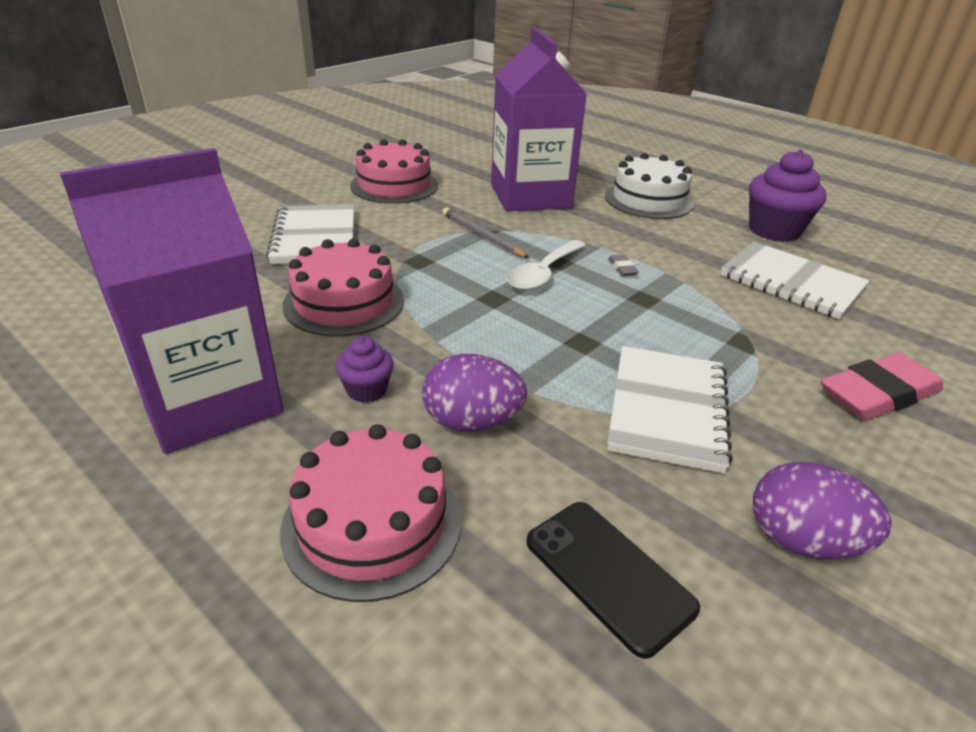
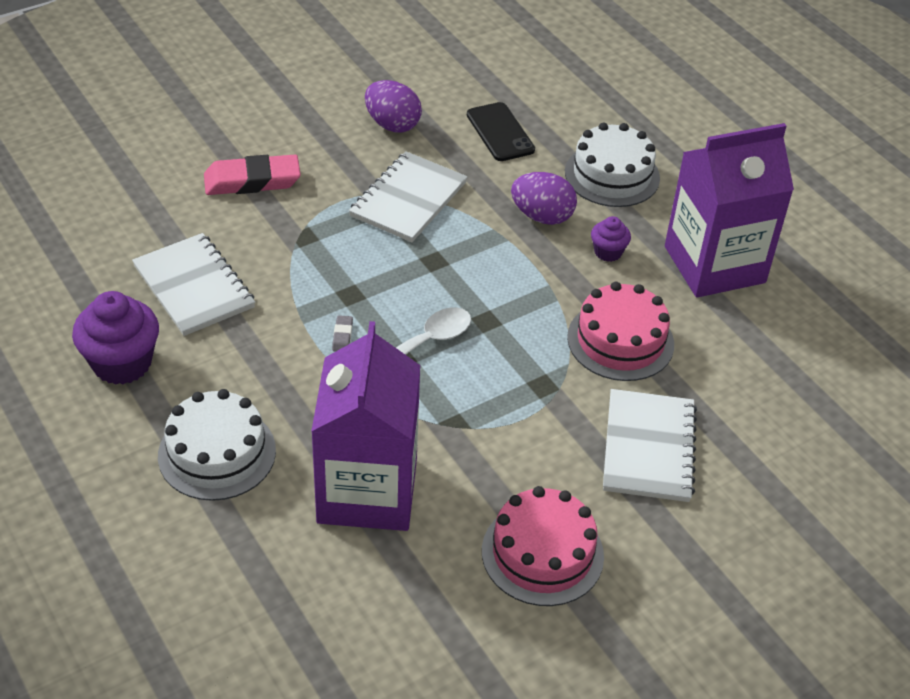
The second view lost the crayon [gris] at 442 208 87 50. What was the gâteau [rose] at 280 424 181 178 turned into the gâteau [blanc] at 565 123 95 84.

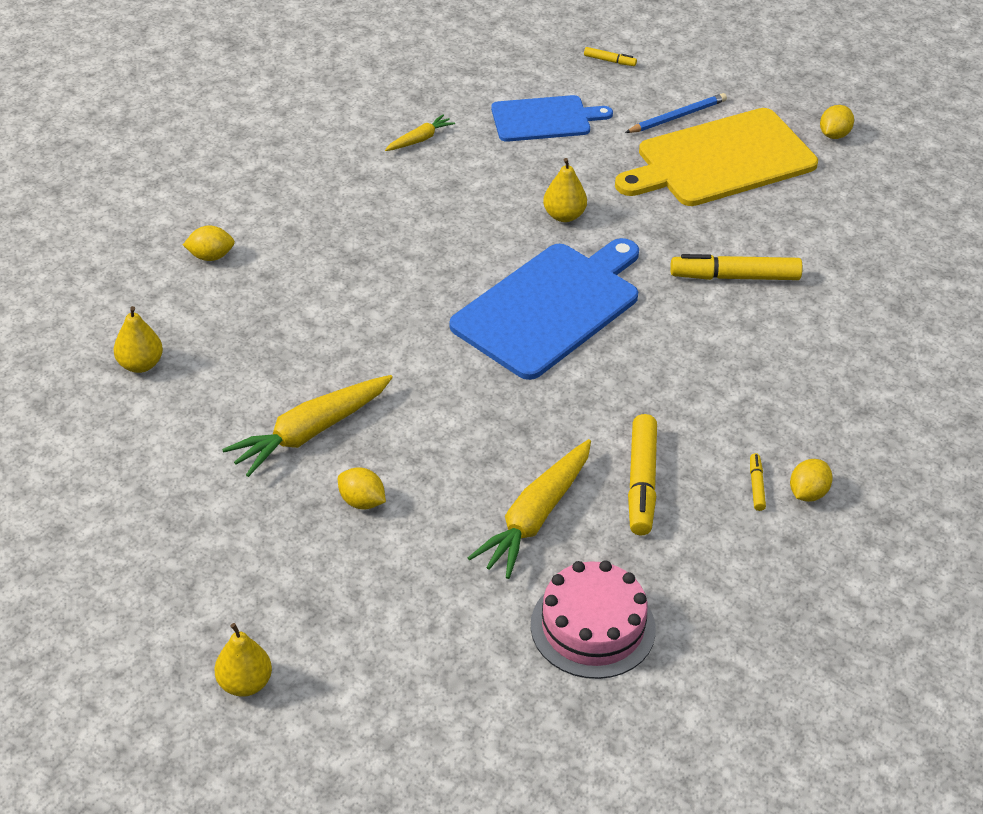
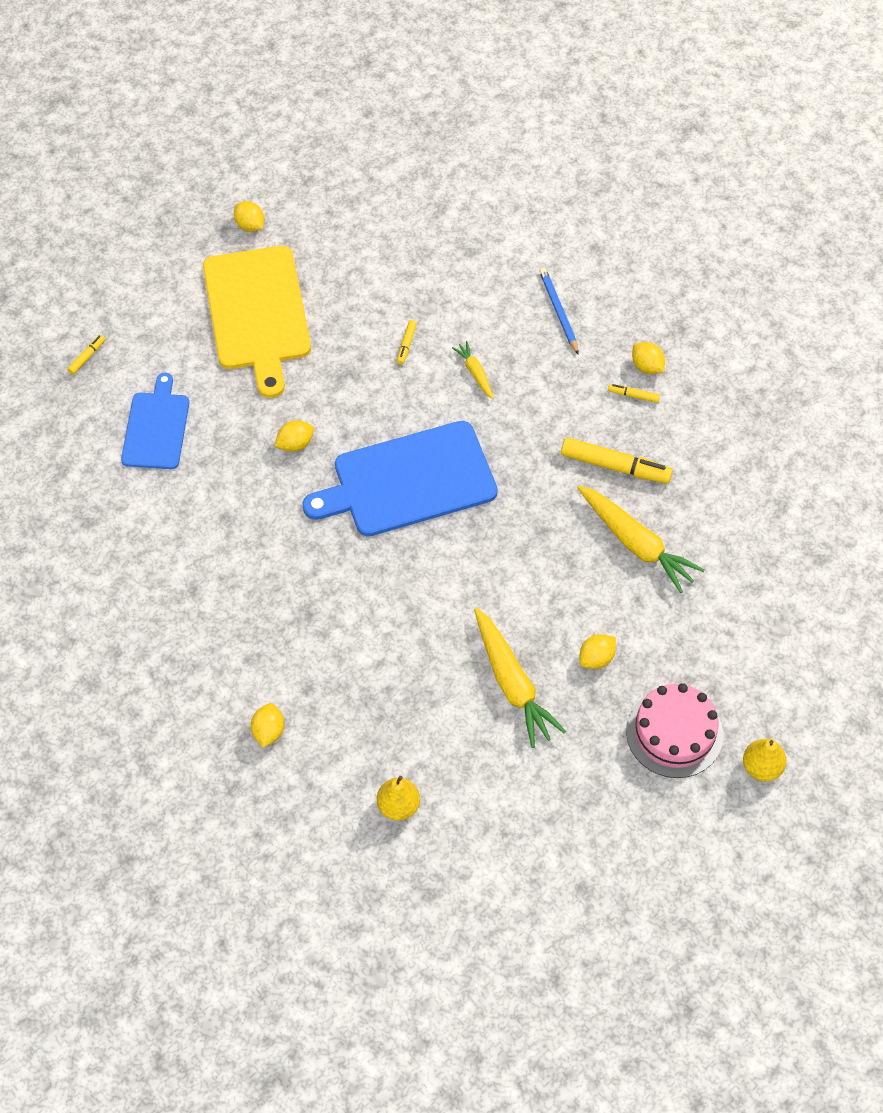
The carotte [jaune] ended up elsewhere, having gone from 385 114 70 37 to 452 341 42 58. The gâteau [rose] ended up elsewhere, having gone from 531 560 125 119 to 626 683 97 95. The crayon [bleu] ended up elsewhere, having gone from 625 93 102 40 to 539 268 40 87. Where the poire [jaune] stood at 543 158 44 64, the citron [jaune] came to stand at 274 420 40 32. The planche à découper [bleu] at 450 238 189 142 ended up facing another way, 75 degrees counterclockwise from before. The size of the feutre [jaune] at 670 254 133 26 changed by a factor of 0.47.

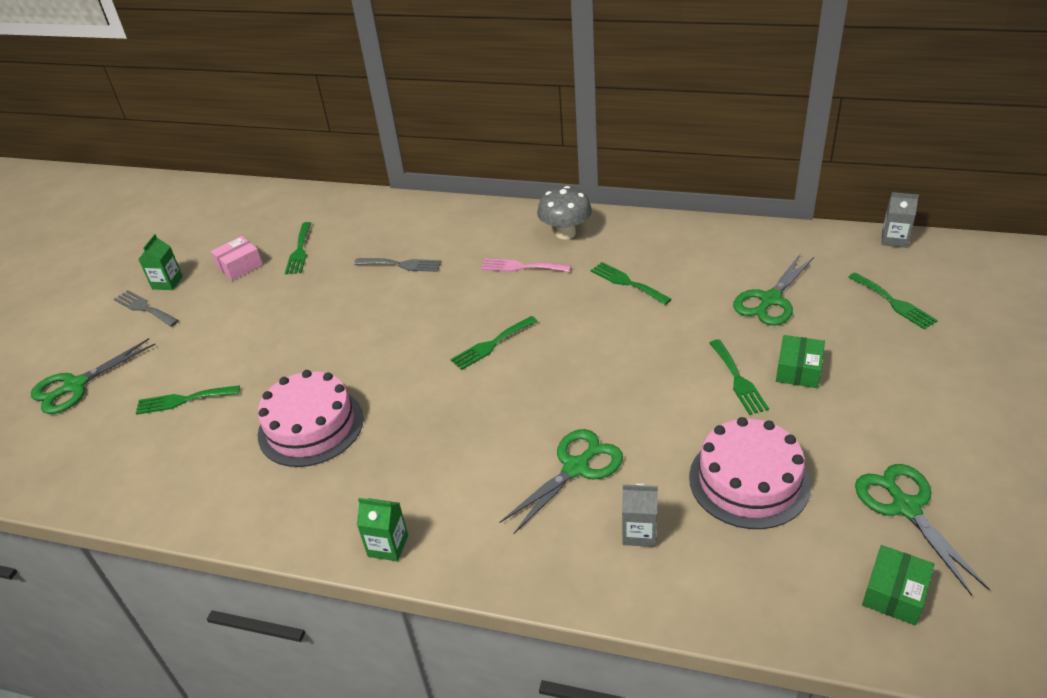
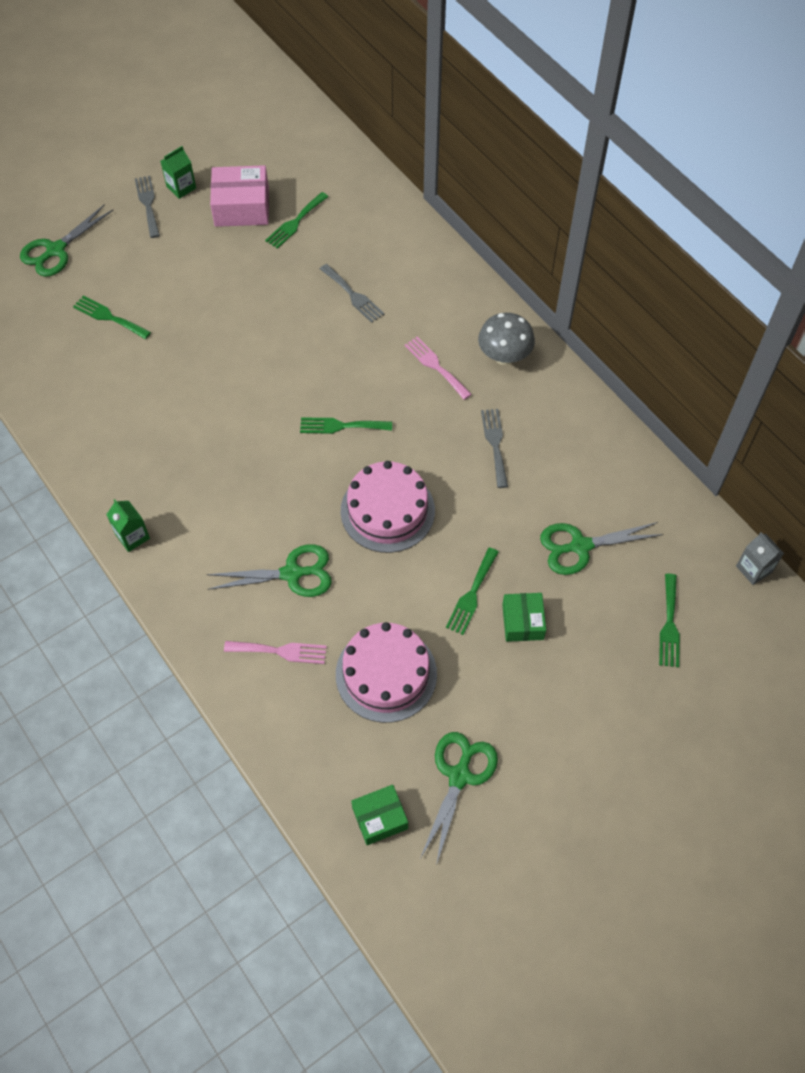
The gâteau [rose] ended up elsewhere, having gone from 258 370 106 97 to 341 461 94 92. Where the brique de lait [gris] stood at 622 483 36 64, the fourchette [rose] came to stand at 224 641 103 23. What was the fourchette [vert] at 590 262 82 43 turned into the fourchette [gris] at 481 409 27 79. The ciseaux [vert] at 31 338 125 76 ended up facing another way, 45 degrees counterclockwise from before. The boîte [vert] at 776 335 49 53 ended up facing another way, 60 degrees counterclockwise from before. The size of the boîte [rose] at 211 236 52 44 changed by a factor of 1.58.

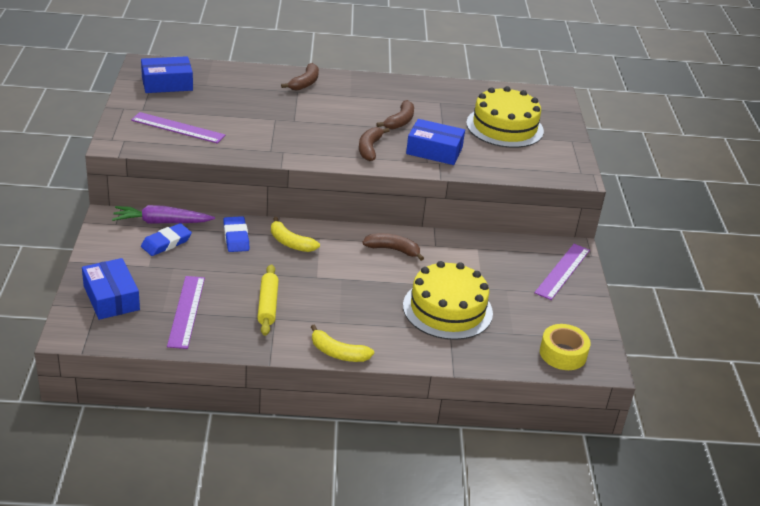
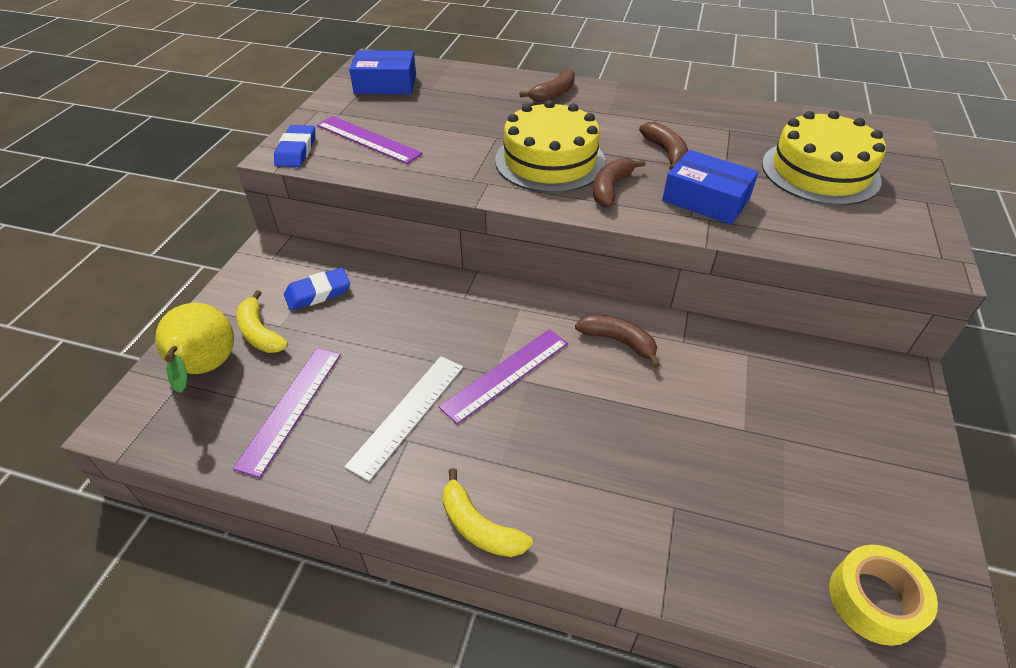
The second view lost the carotte [violet] at 112 205 103 19. The gomme [bleu] ended up elsewhere, having gone from 223 216 26 36 to 274 125 41 42. The banane [jaune] ended up elsewhere, having gone from 271 217 49 35 to 237 290 51 63. The gâteau [jaune] ended up elsewhere, having gone from 403 261 90 79 to 495 100 111 93. The règle [violet] ended up elsewhere, having gone from 534 244 56 56 to 439 329 129 95. Where the boîte [bleu] stood at 82 258 58 62, the poire [jaune] came to stand at 155 303 79 90. Where the rouleau à pâtisserie [jaune] stood at 257 264 22 72, the règle [blanc] came to stand at 345 356 118 125. The banane [marron] at 376 100 38 30 ended up facing another way, 60 degrees counterclockwise from before.

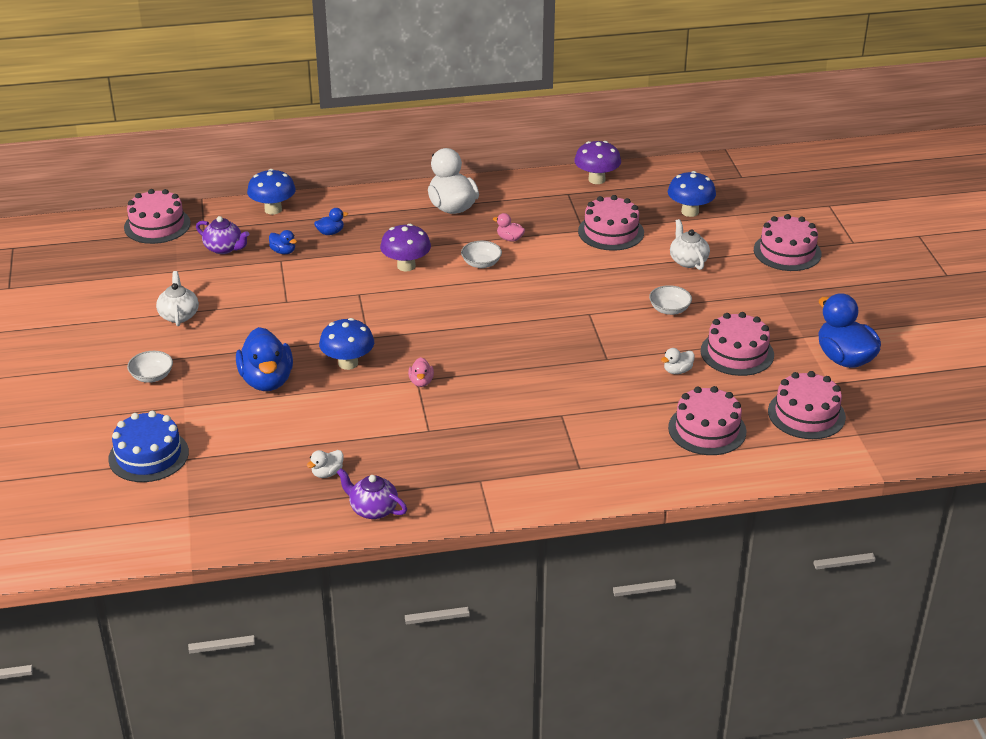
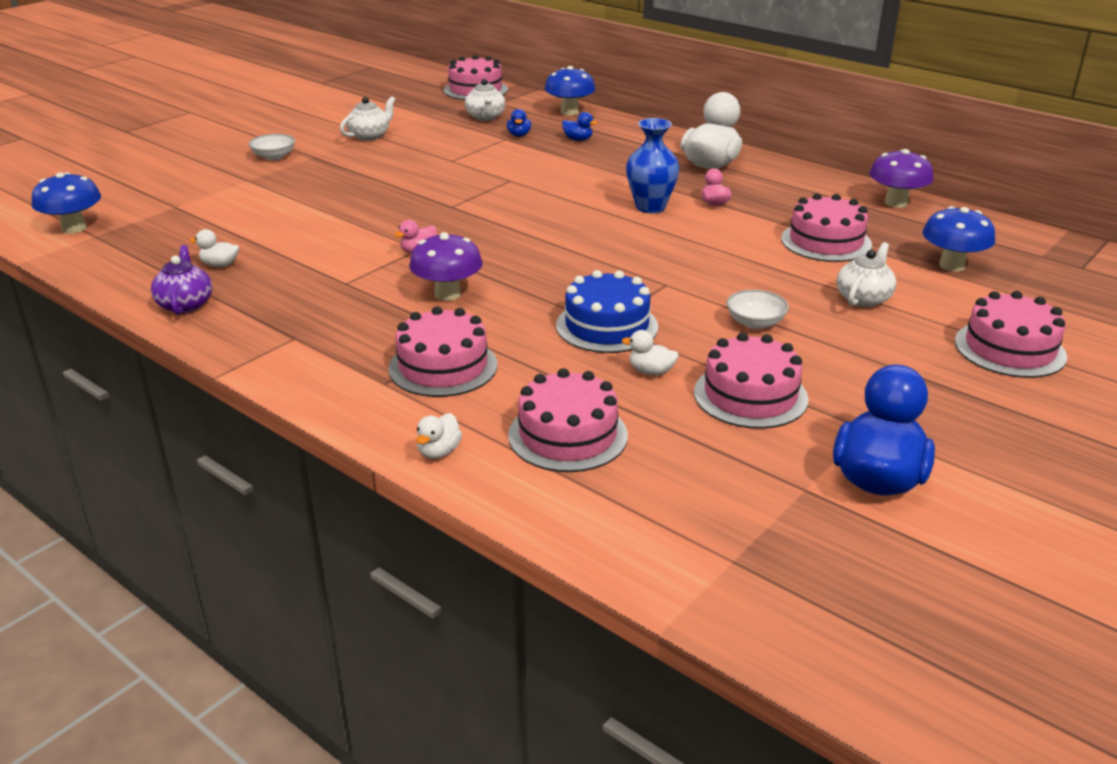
The second view lost the canard [bleu] at 236 327 57 64. The second view gained the canard [blanc] at 416 413 46 46. The gâteau [bleu] ended up elsewhere, having gone from 108 411 81 71 to 556 270 102 83. The champignon [bleu] ended up elsewhere, having gone from 319 318 55 52 to 32 172 69 62. The champignon [violet] ended up elsewhere, having gone from 380 224 51 48 to 409 232 74 69. The gâteau [rose] ended up elsewhere, having gone from 768 371 78 68 to 388 306 110 91. Where the bol [blanc] stood at 461 241 41 27, the vase [bleu] came to stand at 626 118 53 95. What was the théière [violet] at 196 216 53 38 turned into the théière [blanc] at 465 79 40 42.

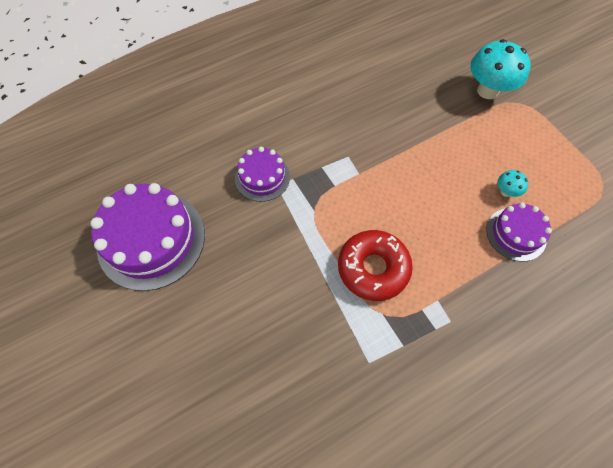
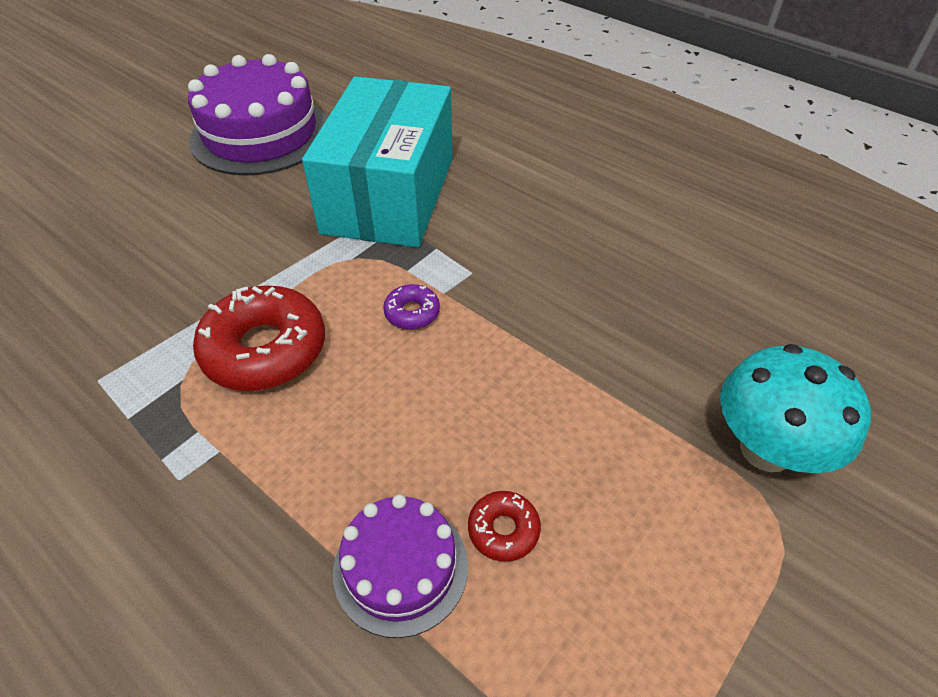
The second view gained the beignet [violet] at 383 284 57 45. Where the gâteau [violet] stood at 235 147 55 55, the boîte [turquoise] came to stand at 302 76 151 172. Where the champignon [turquoise] stood at 498 170 30 27, the beignet [rouge] came to stand at 468 491 73 71.

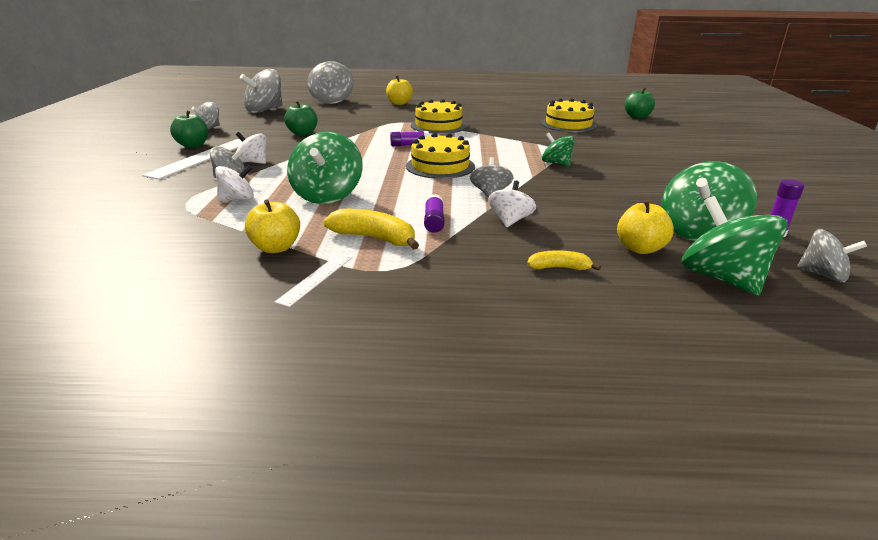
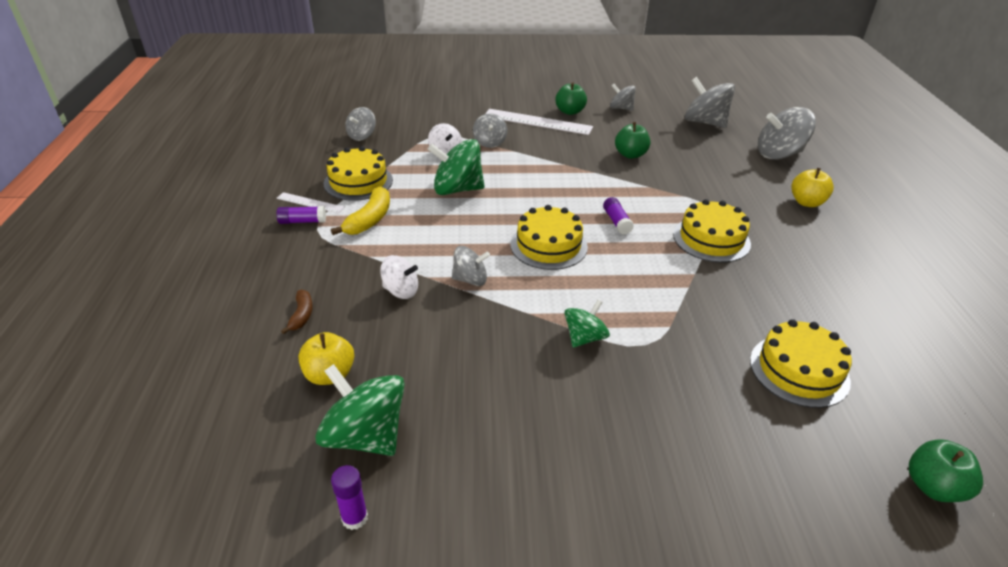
The second view lost the toupie [blanc] at 236 132 31 32. The second view lost the toupie [vert] at 681 196 107 99. The bâton de colle [violet] ended up elsewhere, having gone from 424 194 20 39 to 276 206 50 18. The toupie [gris] ended up elsewhere, having gone from 797 229 70 53 to 345 107 31 34. Where the pomme [jaune] stood at 245 199 55 54, the gâteau [jaune] came to stand at 324 146 69 55. What was the banane [jaune] at 527 250 74 21 turned into the banane [marron] at 281 290 32 44.

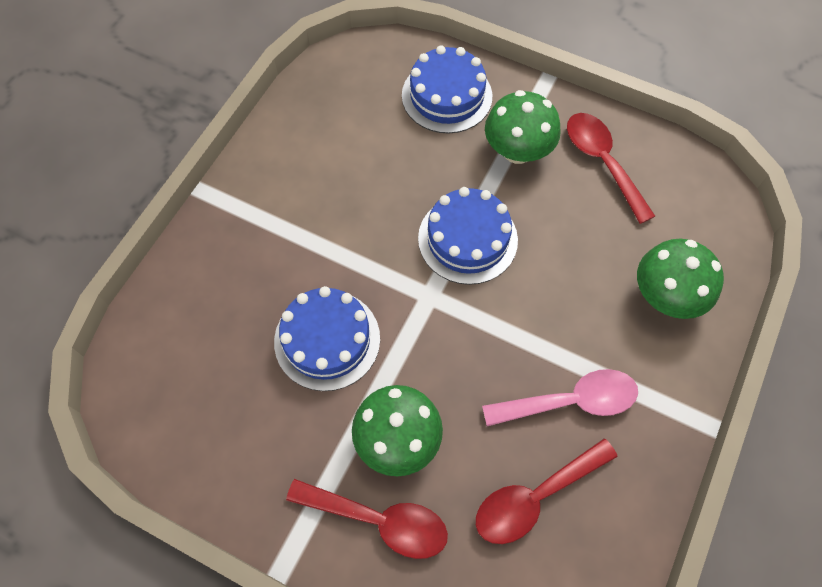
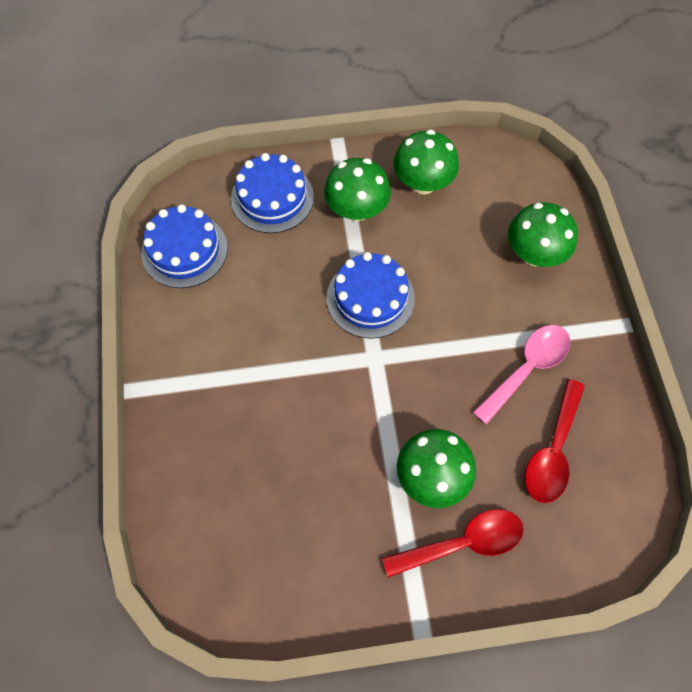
The gâteau [bleu] ended up elsewhere, having gone from 274 286 106 105 to 141 204 87 84. Where the cuillère [rouge] stood at 567 113 88 111, the champignon [vert] came to stand at 393 129 66 65.

